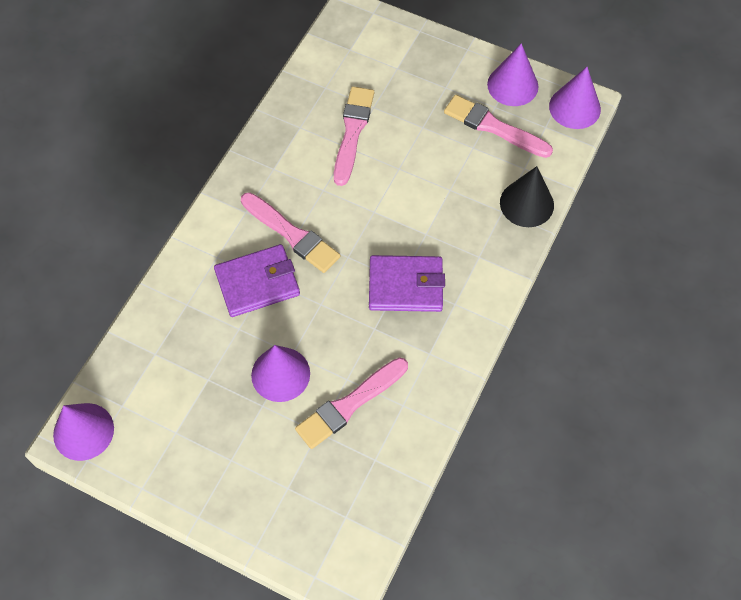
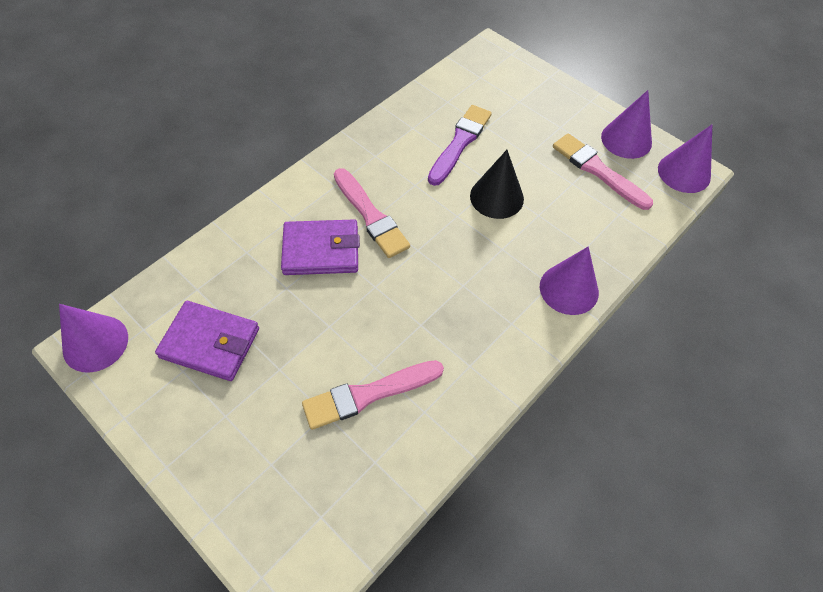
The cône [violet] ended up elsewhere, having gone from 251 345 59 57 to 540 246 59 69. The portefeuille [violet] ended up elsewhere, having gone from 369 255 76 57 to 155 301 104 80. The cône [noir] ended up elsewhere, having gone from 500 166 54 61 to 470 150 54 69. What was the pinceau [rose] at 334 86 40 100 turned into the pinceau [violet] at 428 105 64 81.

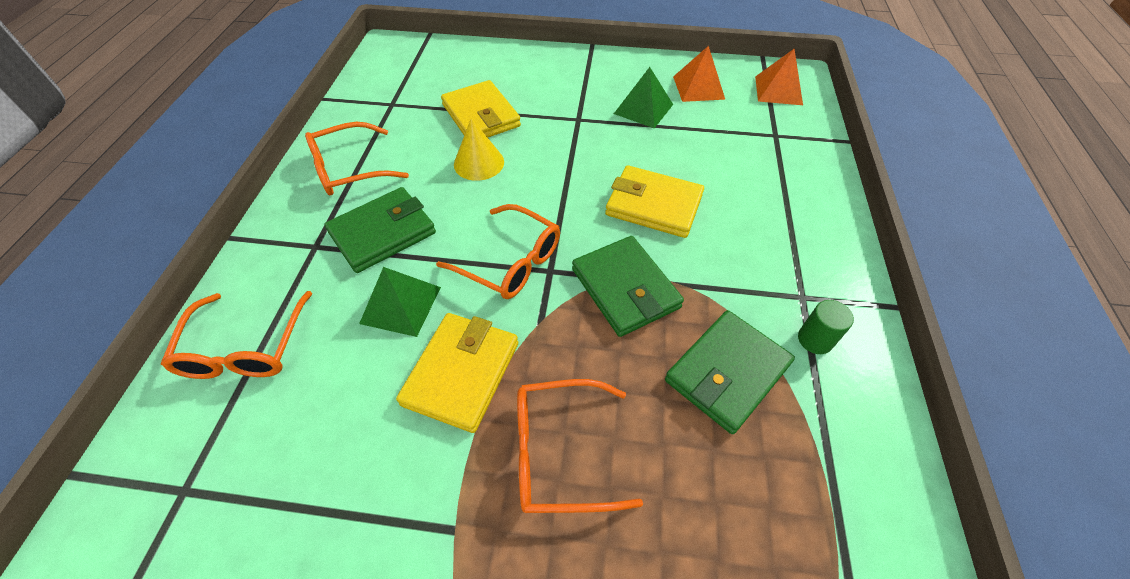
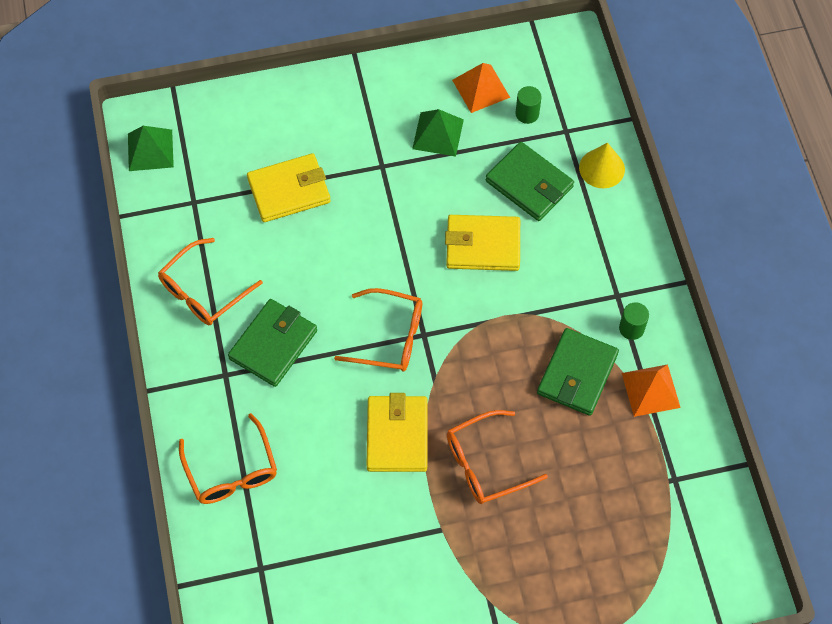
The second view gained the cylindre [vert] at 516 86 25 38. The pyramide [vert] ended up elsewhere, having gone from 359 267 82 70 to 128 126 46 45. The cône [jaune] ended up elsewhere, having gone from 454 118 50 63 to 579 143 46 45. The portefeuille [vert] ended up elsewhere, having gone from 572 236 112 101 to 486 142 88 79. The pyramide [orange] ended up elsewhere, having gone from 755 49 48 56 to 622 364 59 53. The portefeuille [jaune] at 441 80 80 57 ended up facing another way, 60 degrees counterclockwise from before.

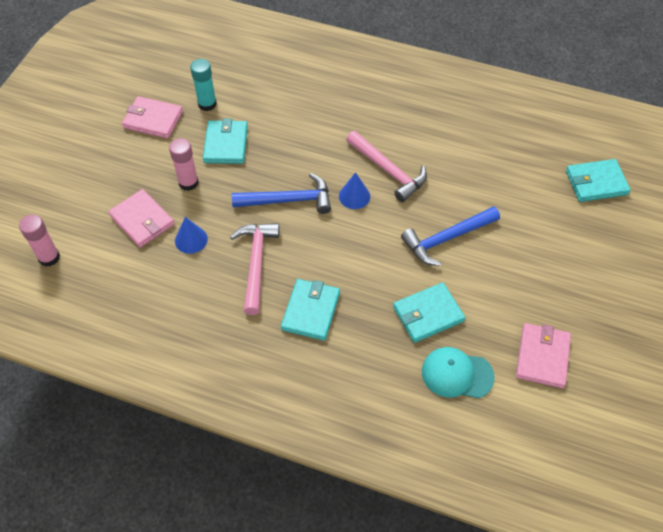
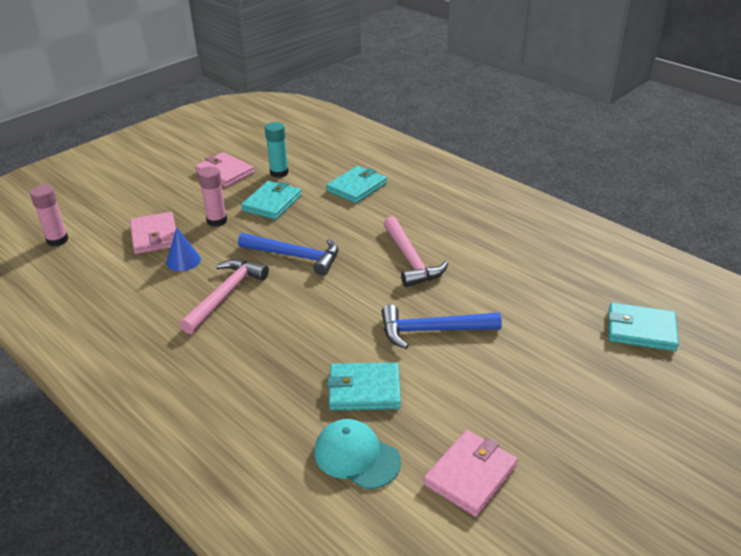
The second view lost the cône [bleu] at 339 172 31 37. The portefeuille [turquoise] ended up elsewhere, having gone from 281 279 59 62 to 326 166 61 37.

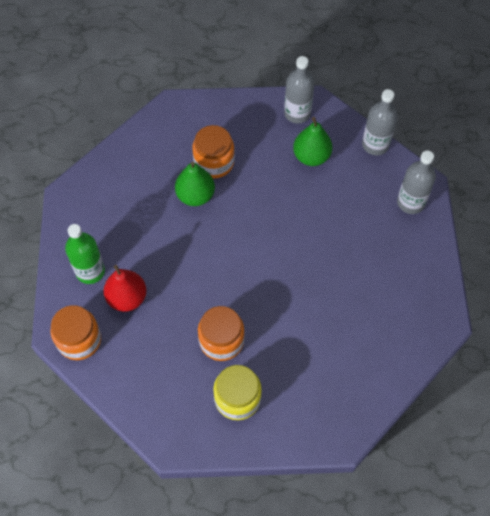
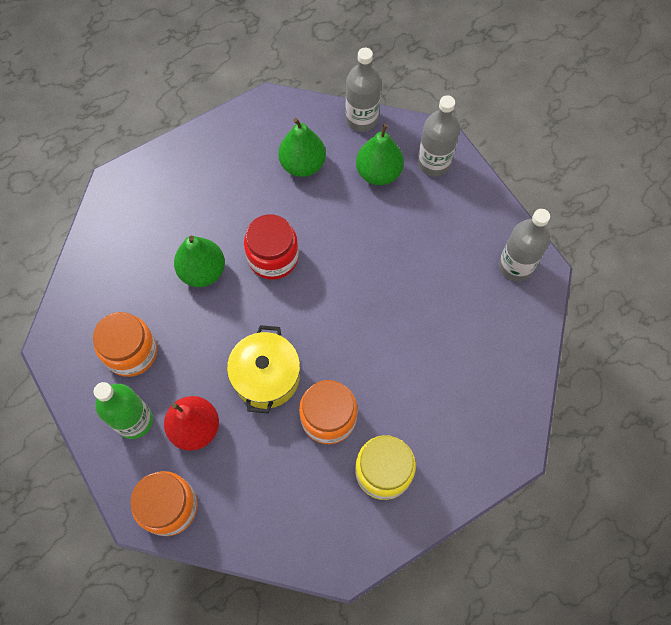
The second view gained the marmite [jaune] at 227 325 73 88. The second view gained the bocal [rouge] at 244 214 55 66. The second view gained the poire [vert] at 356 124 48 61. The bocal [orange] ended up elsewhere, having gone from 192 125 43 53 to 93 312 64 65. The bouteille [gris] ended up elsewhere, having gone from 284 56 31 67 to 499 209 51 72.

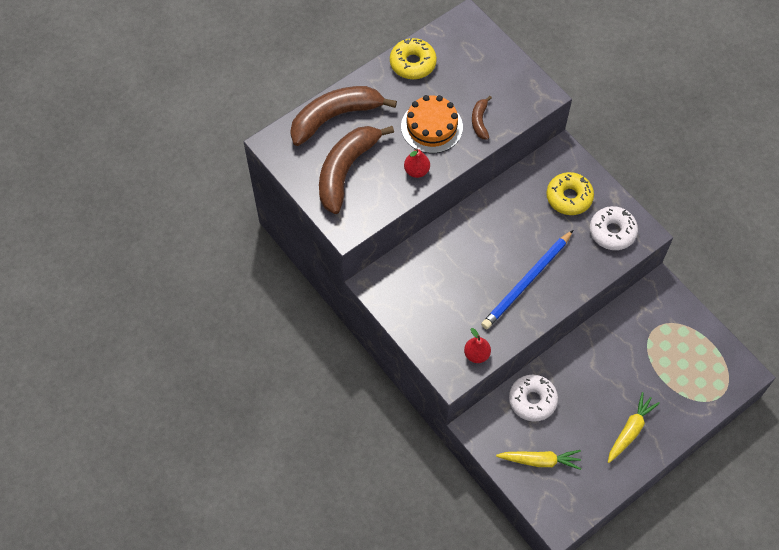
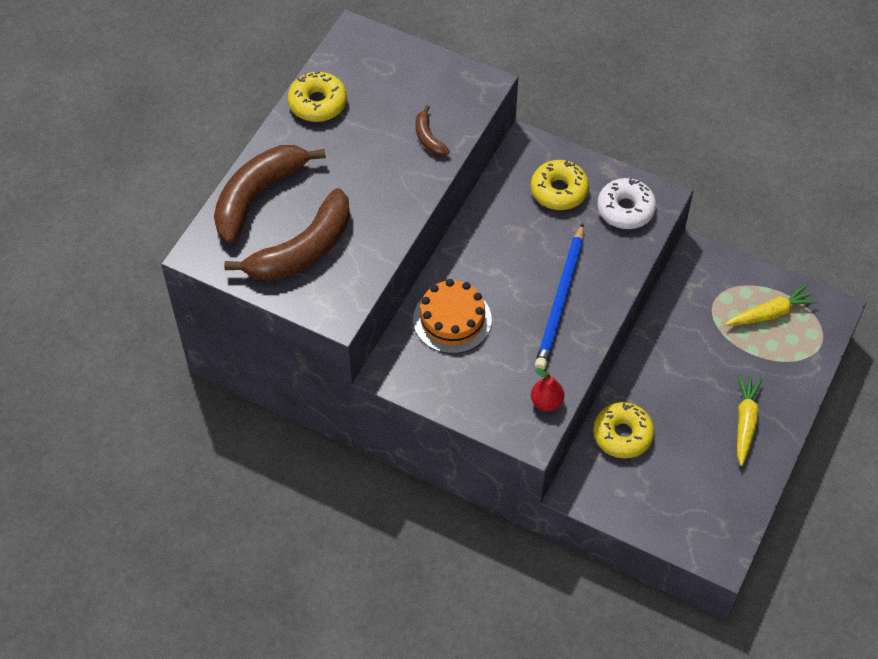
The second view lost the poire [rouge] at 404 148 26 30. The gâteau [orange] ended up elsewhere, having gone from 401 95 62 58 to 413 279 79 75. The carotte [jaune] ended up elsewhere, having gone from 496 450 85 20 to 725 284 94 42. What was the beignet [blanc] at 509 375 49 47 turned into the beignet [jaune] at 593 402 61 57. The banane [marron] at 319 126 75 88 ended up facing another way, 135 degrees counterclockwise from before.

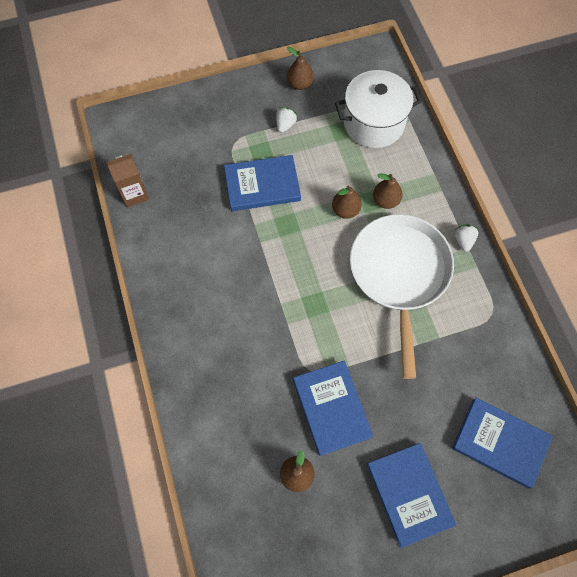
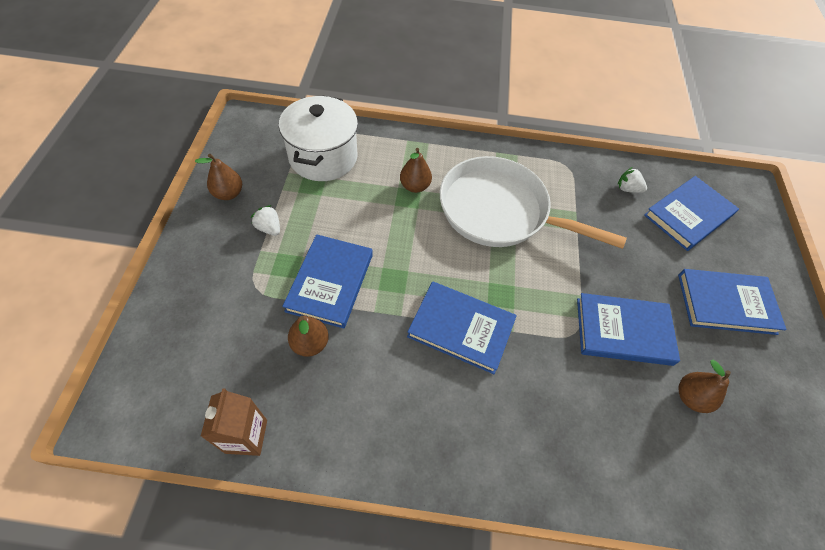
The second view gained the livre [bleu] at 407 281 110 93. The poire [marron] ended up elsewhere, having gone from 332 186 30 33 to 288 316 41 41. The fraise [blanc] ended up elsewhere, having gone from 455 224 23 28 to 618 167 29 26.

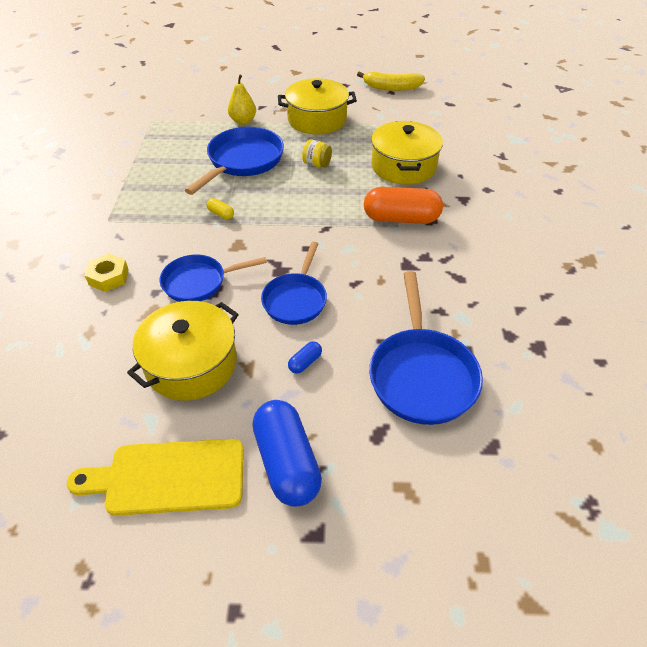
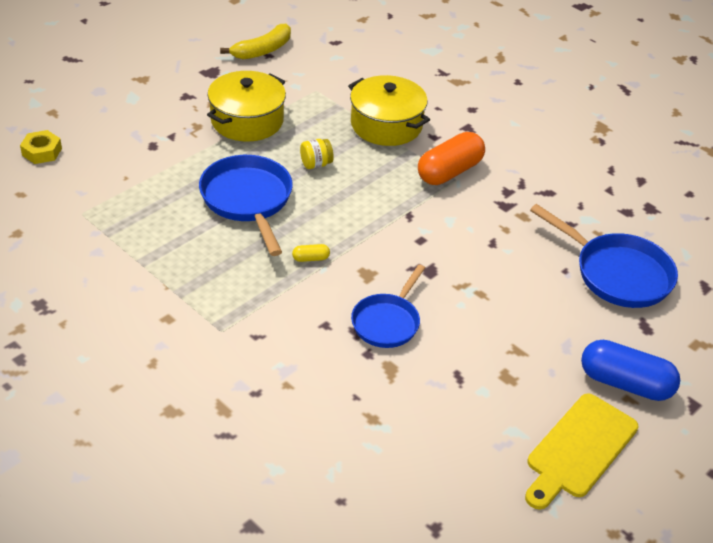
The second view lost the marmite [jaune] at 127 301 112 100. The second view lost the poire [jaune] at 228 75 28 50. The second view lost the poêle [bleu] at 261 242 66 83. The second view lost the gélule [bleu] at 288 341 34 33. The écrou [jaune] ended up elsewhere, having gone from 85 254 44 38 to 20 130 42 34.

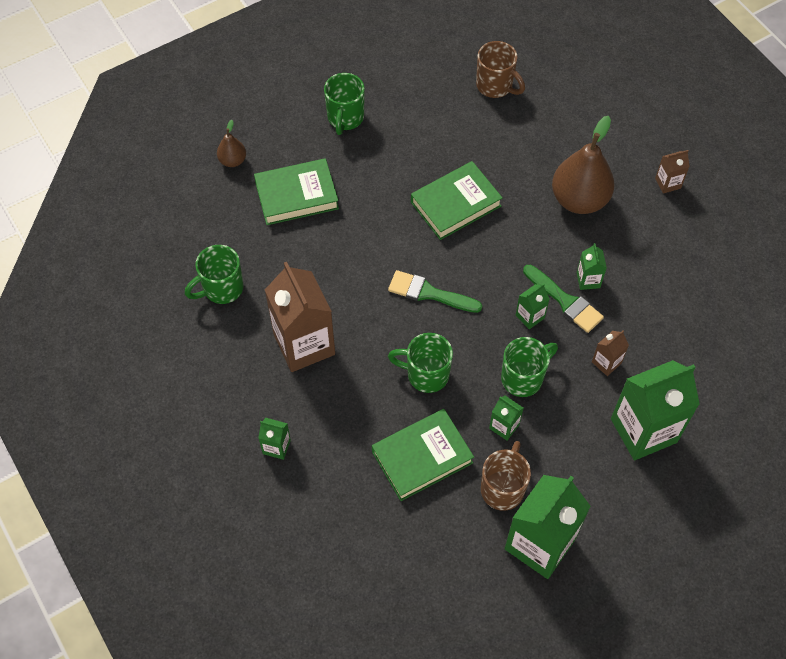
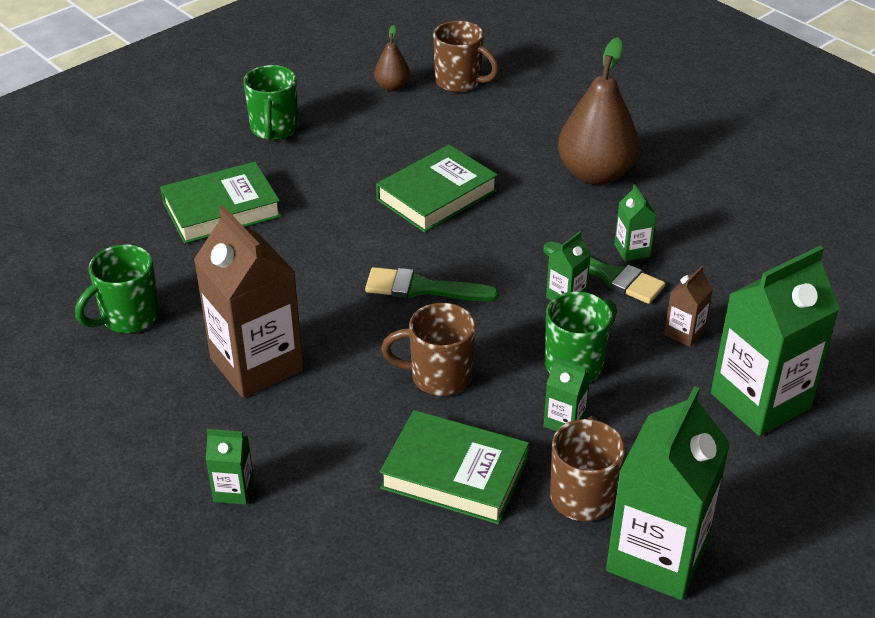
The second view lost the brique de lait [marron] at 655 150 35 44. The poire [marron] ended up elsewhere, having gone from 217 120 29 47 to 374 25 36 66. What was the tasse [vert] at 388 333 65 60 turned into the tasse [marron] at 381 303 95 93. The livre [vert] at 372 409 102 92 ended up facing another way, 60 degrees clockwise from before.

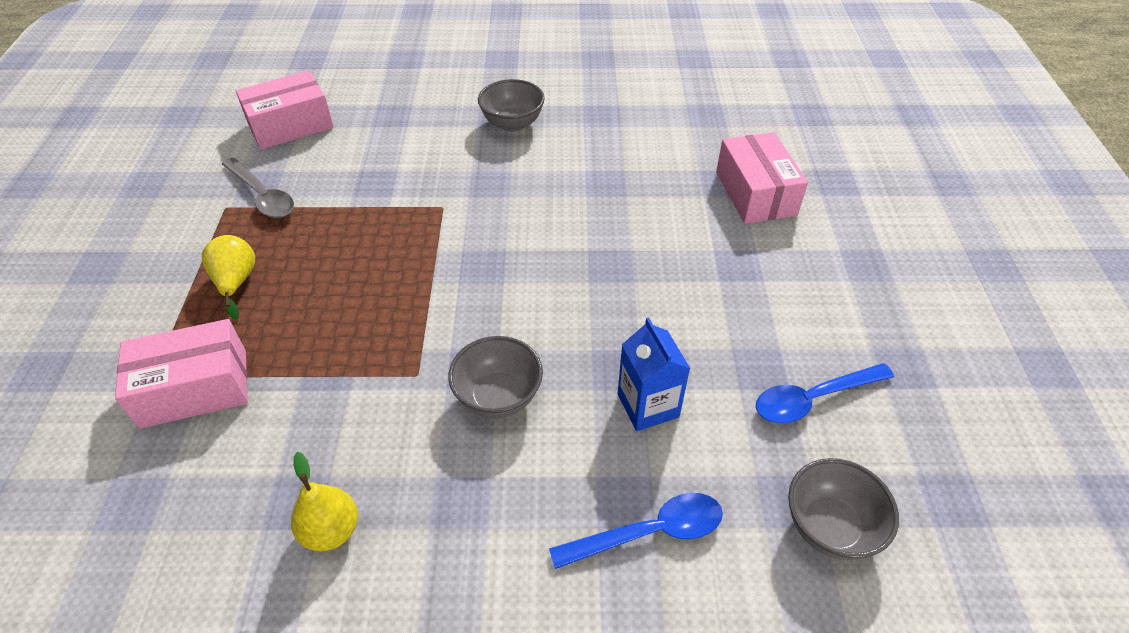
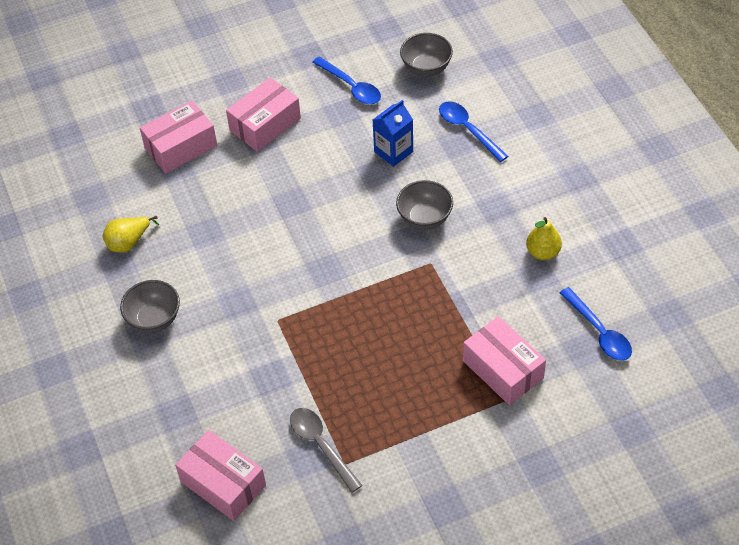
The second view gained the boîte [rose] at 226 77 75 75. The second view gained the cuillère [bleu] at 560 287 72 74. The poire [jaune] ended up elsewhere, having gone from 202 235 53 85 to 103 216 56 37. The cuillère [gris] at 222 158 72 60 ended up facing another way, 60 degrees counterclockwise from before.

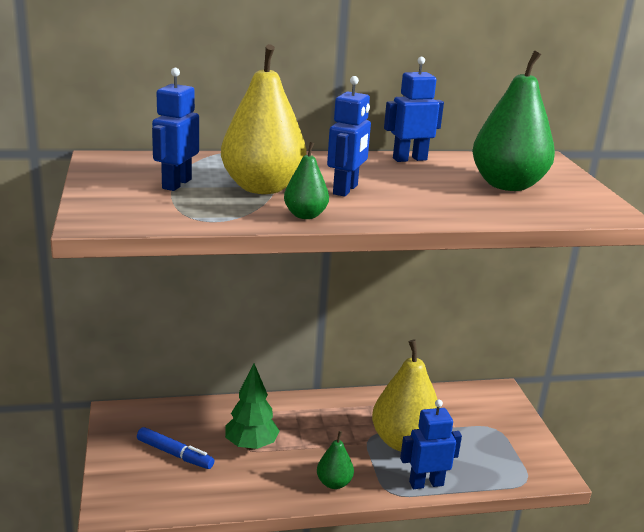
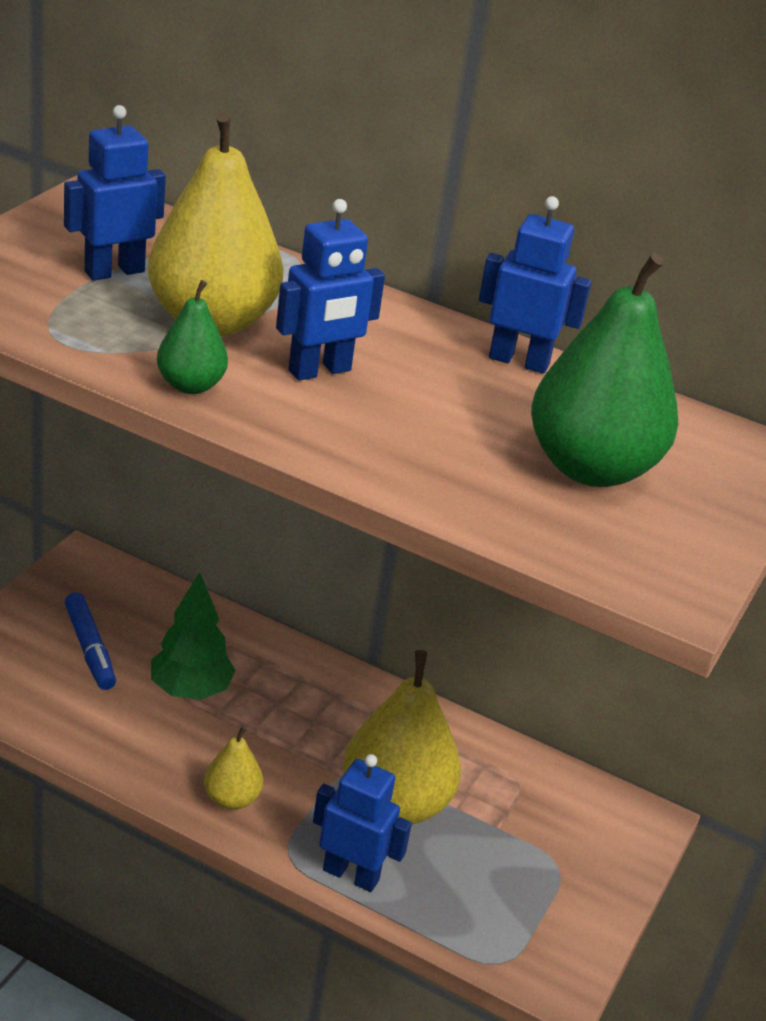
What was the poire [vert] at 317 431 37 58 turned into the poire [jaune] at 204 726 59 84.

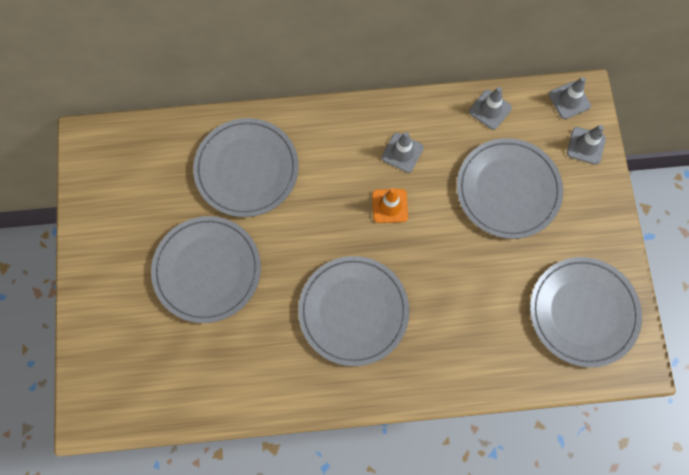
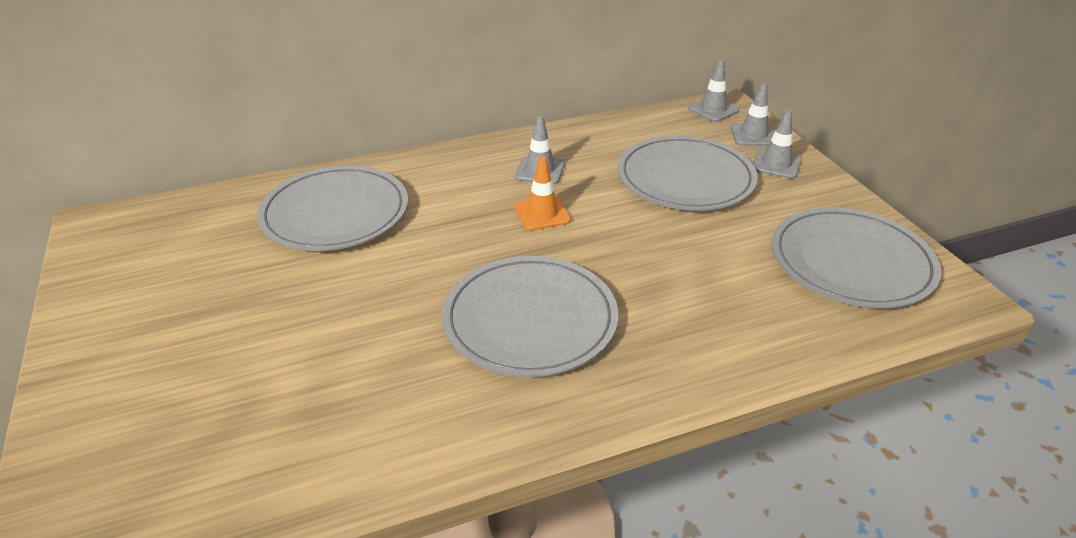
The second view lost the assiette [gris] at 151 216 110 107. The cône de chantier [gris] ended up elsewhere, having gone from 469 87 43 43 to 753 110 49 69.

